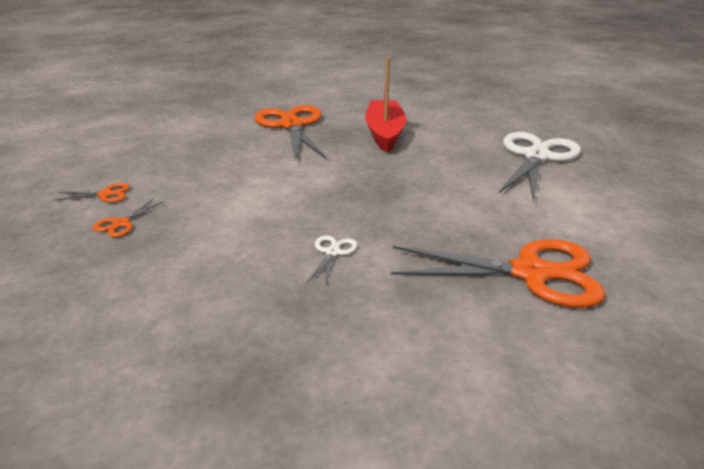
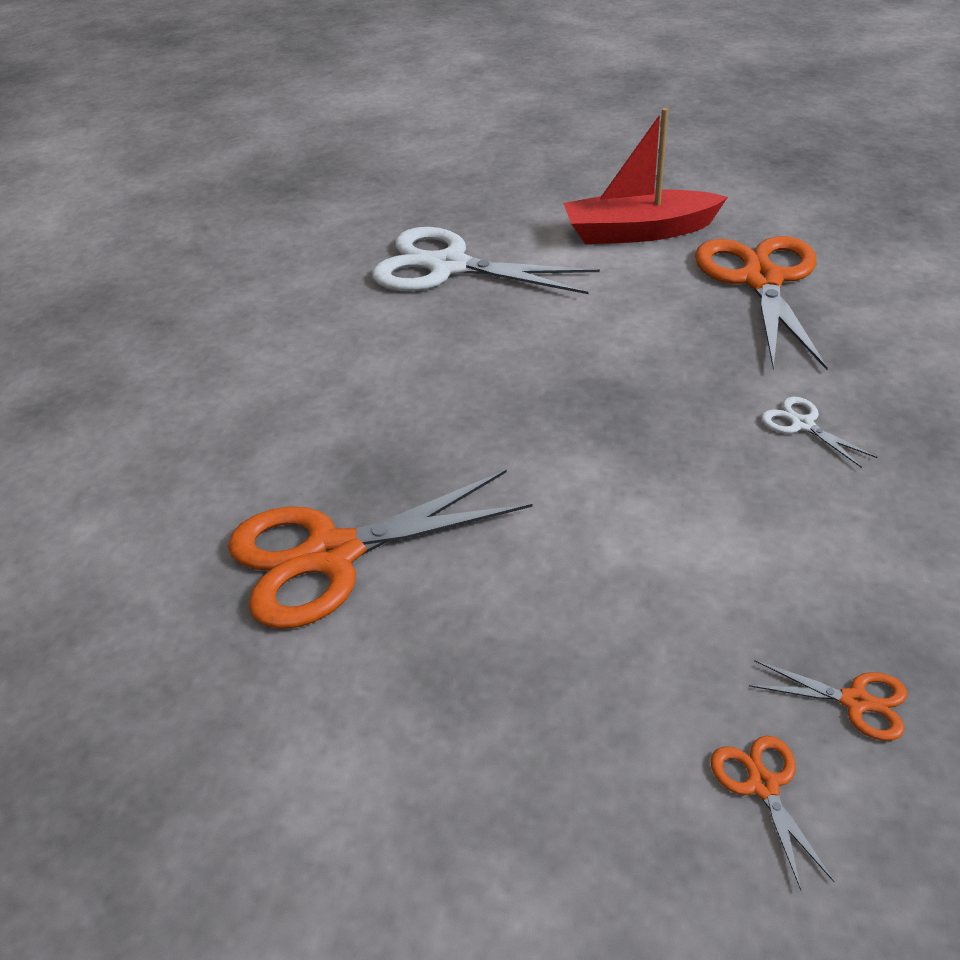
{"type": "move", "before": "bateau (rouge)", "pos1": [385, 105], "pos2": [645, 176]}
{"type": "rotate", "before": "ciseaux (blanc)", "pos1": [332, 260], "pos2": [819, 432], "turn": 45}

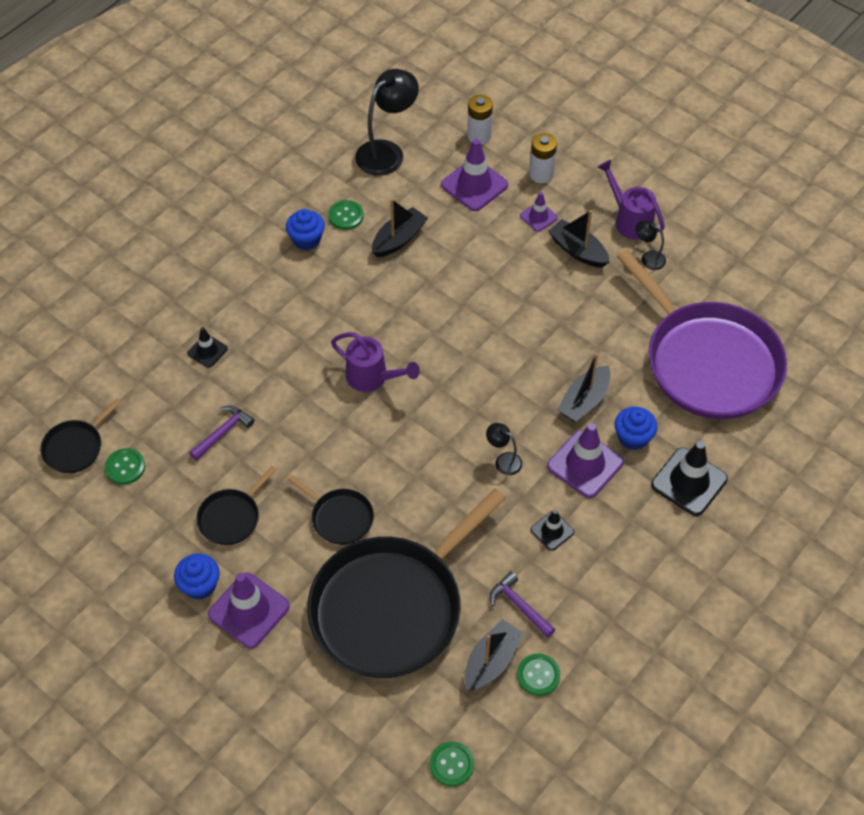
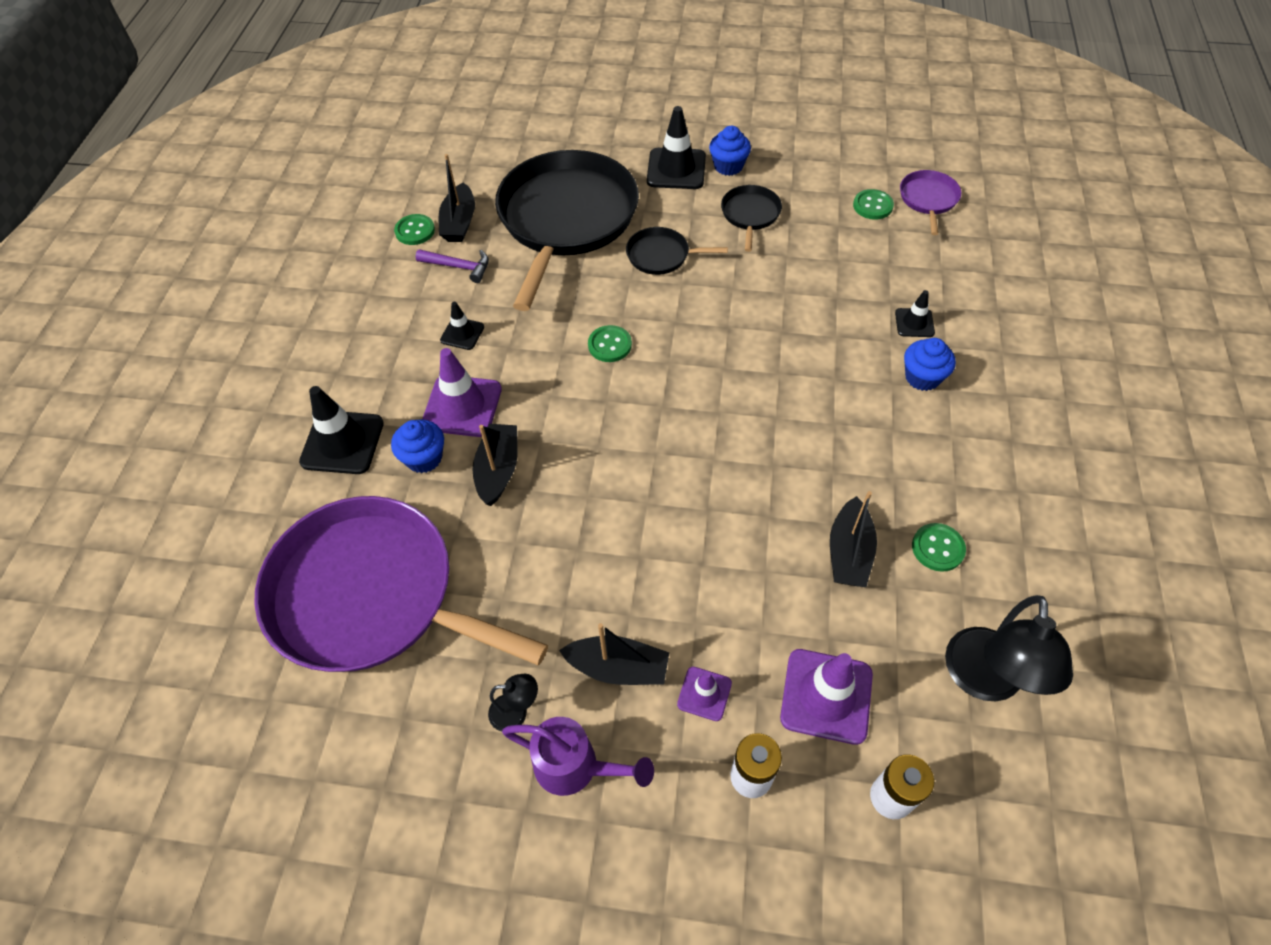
{"type": "move", "before": "muffin (bleu)", "pos1": [305, 229], "pos2": [930, 364]}
{"type": "delete", "before": "arrosoir (violet)", "pos1": [375, 362]}
{"type": "recolor", "before": "poêle (noir)", "after": "poêle (violet)", "pos1": [80, 436], "pos2": [930, 202]}
{"type": "delete", "before": "marteau (violet)", "pos1": [222, 433]}
{"type": "delete", "before": "lampe (noir)", "pos1": [504, 449]}
{"type": "recolor", "before": "cône de chantier (violet)", "after": "cône de chantier (noir)", "pos1": [249, 610], "pos2": [676, 147]}
{"type": "move", "before": "bouton (vert)", "pos1": [452, 764], "pos2": [610, 343]}

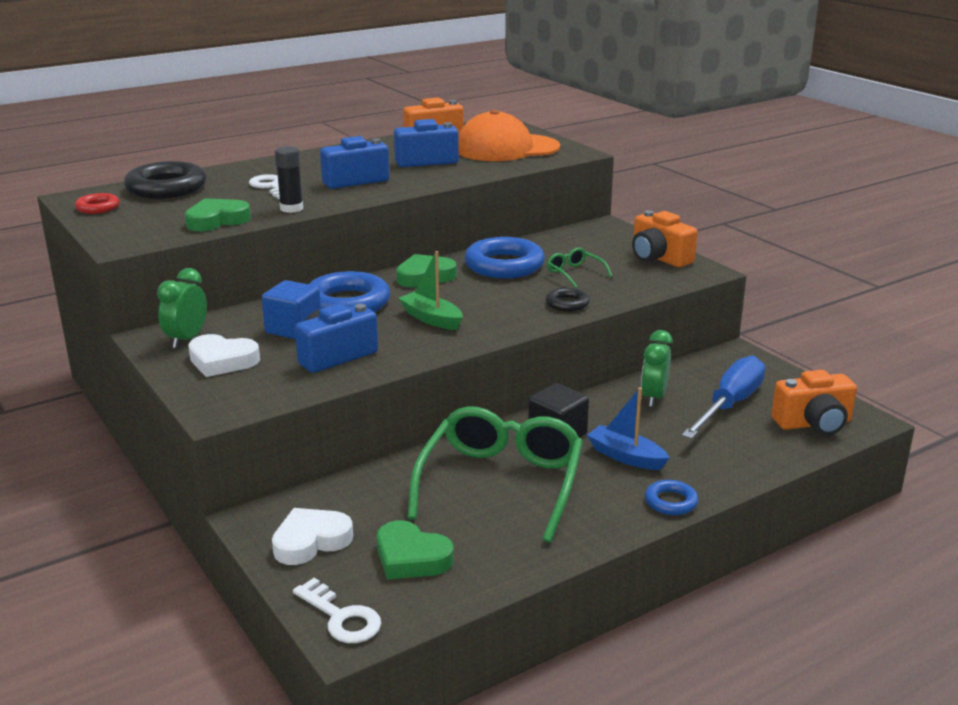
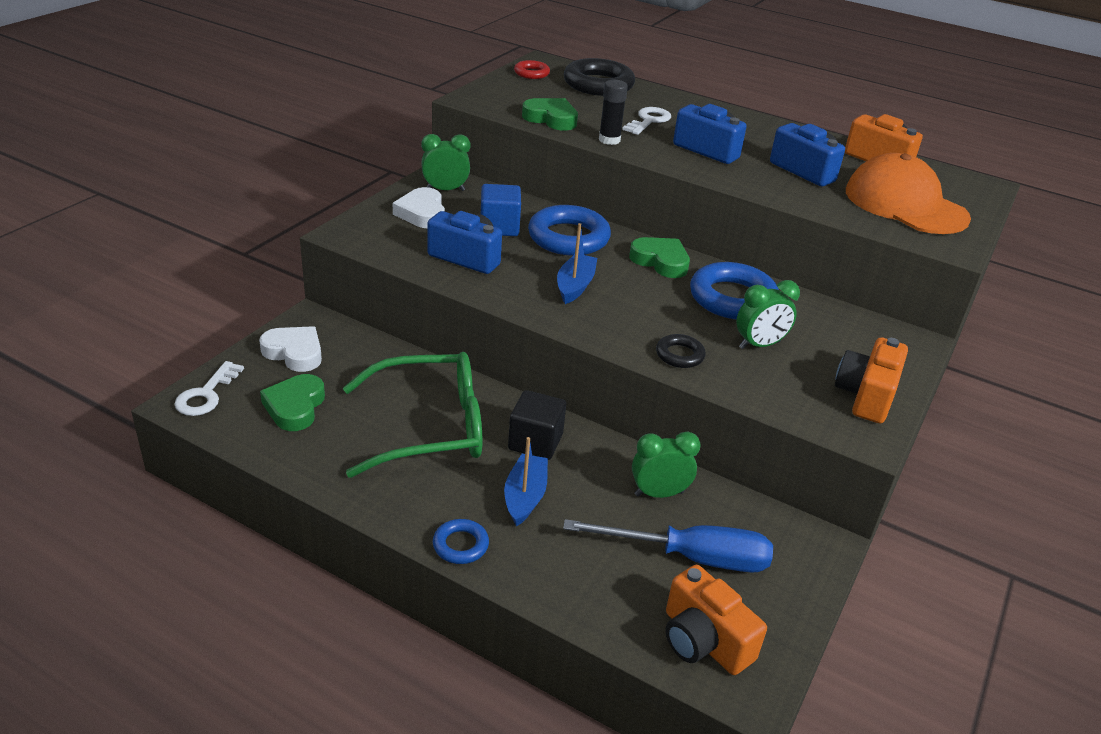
{"type": "replace", "before": "lunettes (vert)", "after": "réveil (vert)", "pos1": [580, 267], "pos2": [768, 314]}
{"type": "recolor", "before": "bateau (vert)", "after": "bateau (bleu)", "pos1": [431, 290], "pos2": [577, 263]}

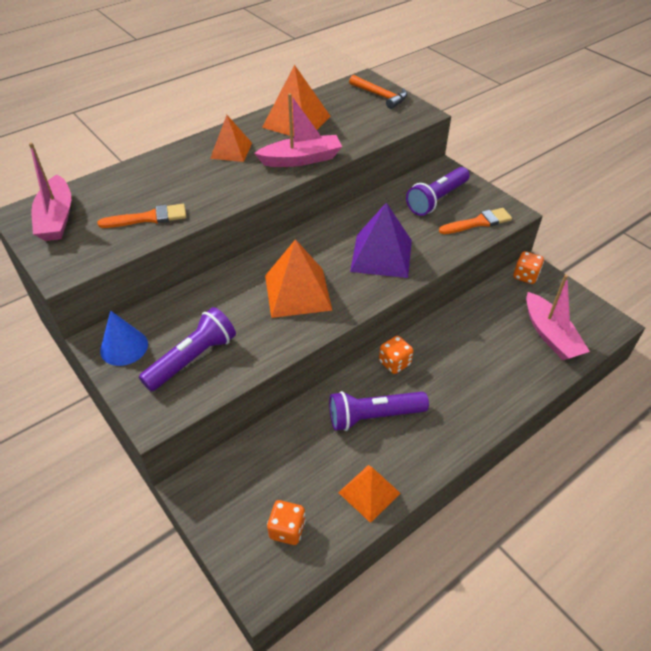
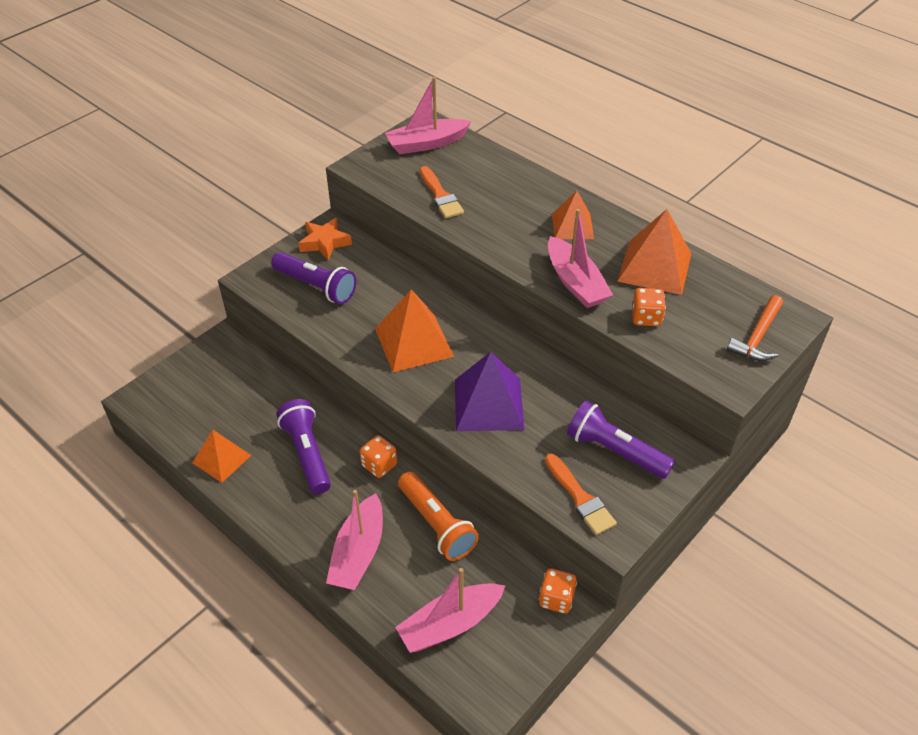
{"type": "replace", "before": "cône (bleu)", "after": "étoile (orange)", "pos1": [124, 338], "pos2": [325, 239]}
{"type": "move", "before": "dé (orange)", "pos1": [286, 522], "pos2": [649, 307]}
{"type": "insert", "after": "lampe de poche (orange)", "pos2": [438, 516]}
{"type": "insert", "after": "bateau (rose)", "pos2": [354, 540]}

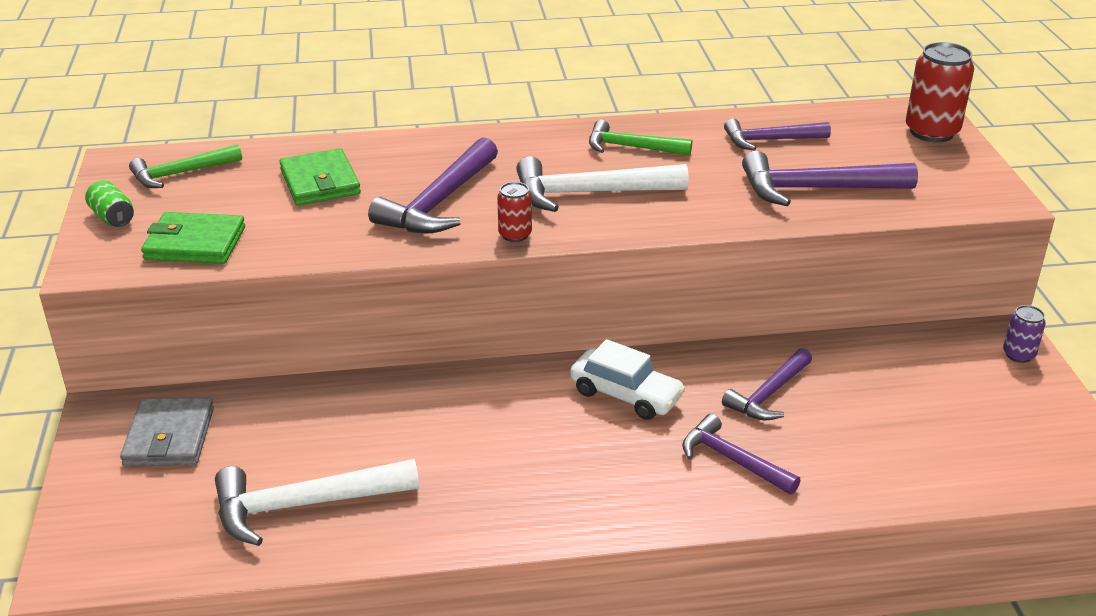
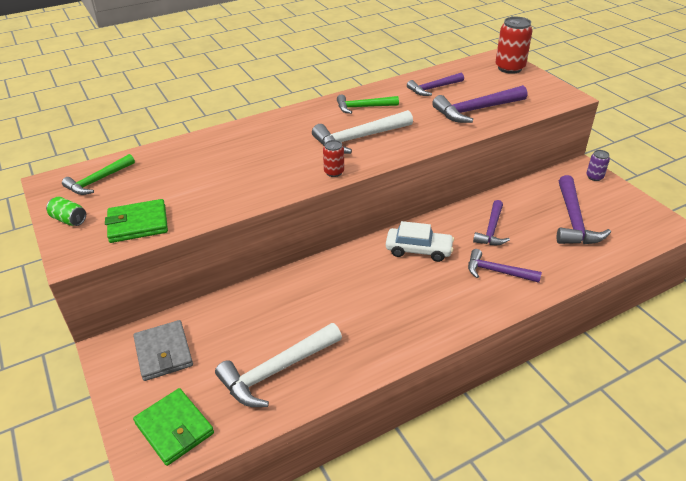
{"type": "move", "before": "marteau (violet)", "pos1": [433, 185], "pos2": [584, 209]}
{"type": "move", "before": "portefeuille (vert)", "pos1": [320, 177], "pos2": [173, 427]}

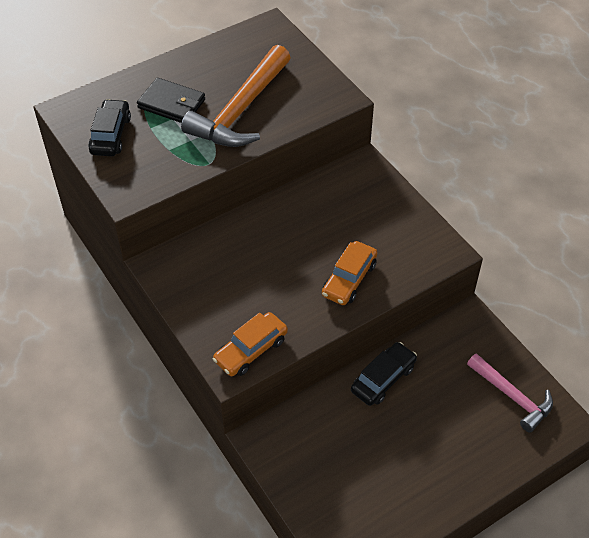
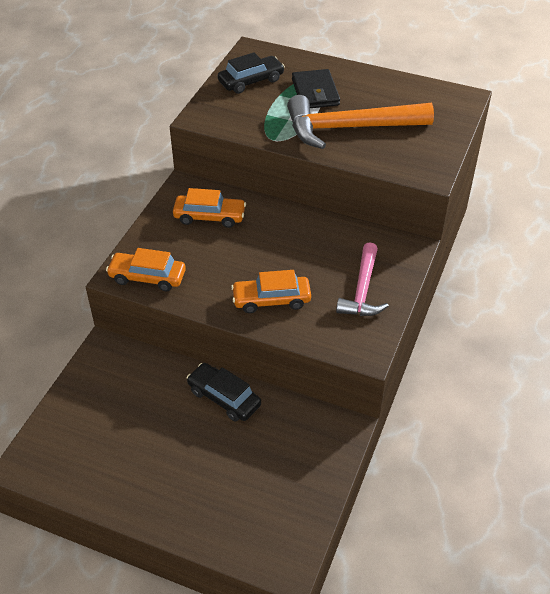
{"type": "rotate", "before": "voiture (noir)", "pos1": [384, 374], "pos2": [223, 392], "turn": -150}
{"type": "move", "before": "marteau (rose)", "pos1": [510, 393], "pos2": [362, 279]}
{"type": "insert", "after": "voiture (orange)", "pos2": [209, 208]}

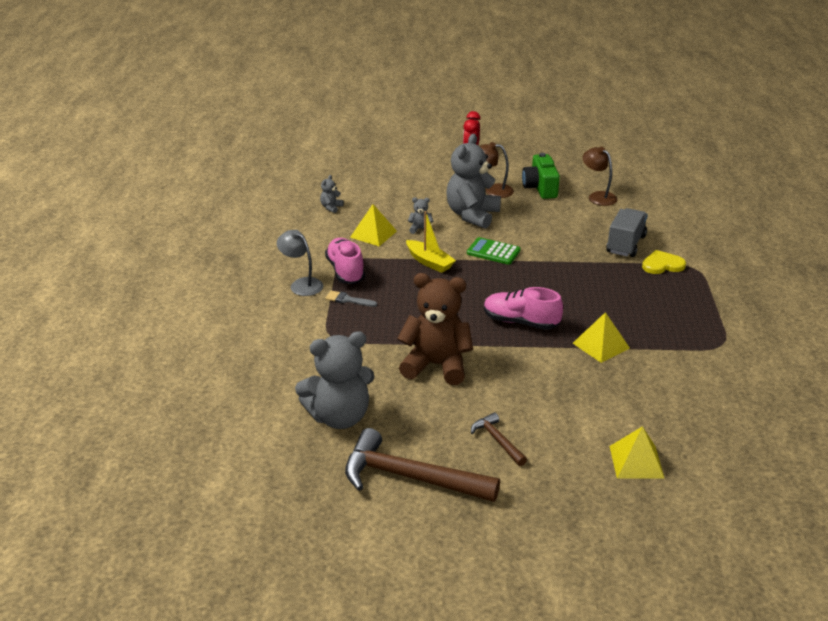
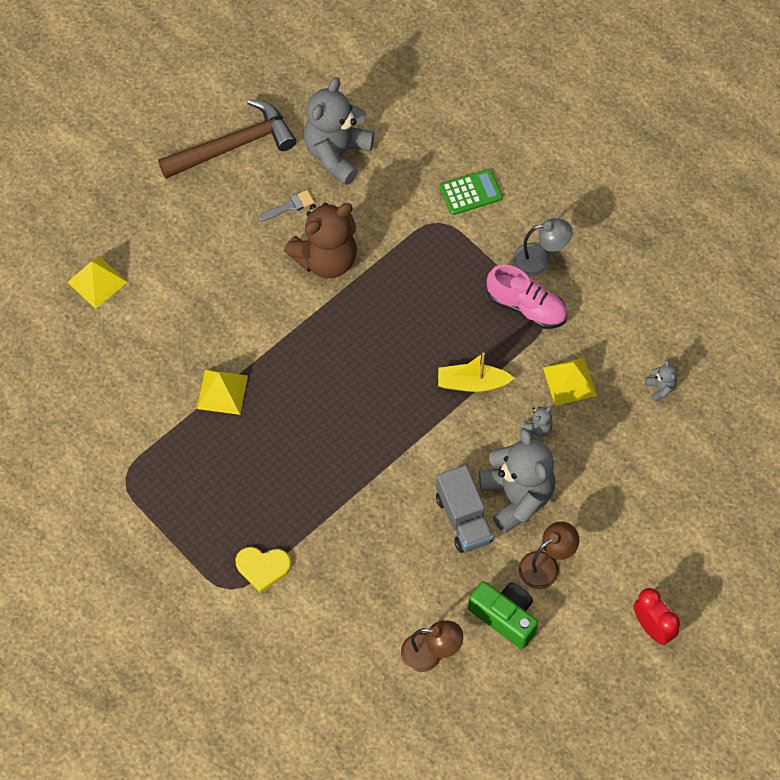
{"type": "move", "before": "camion (gris)", "pos1": [627, 232], "pos2": [464, 509]}
{"type": "move", "before": "calculatrice (vert)", "pos1": [494, 251], "pos2": [471, 192]}
{"type": "rotate", "before": "cœur (jaune)", "pos1": [664, 262], "pos2": [263, 570], "turn": 60}
{"type": "delete", "before": "chaussure (rose)", "pos1": [523, 308]}
{"type": "move", "before": "pinceau (gris)", "pos1": [351, 299], "pos2": [286, 206]}
{"type": "delete", "before": "marteau (marron)", "pos1": [499, 439]}

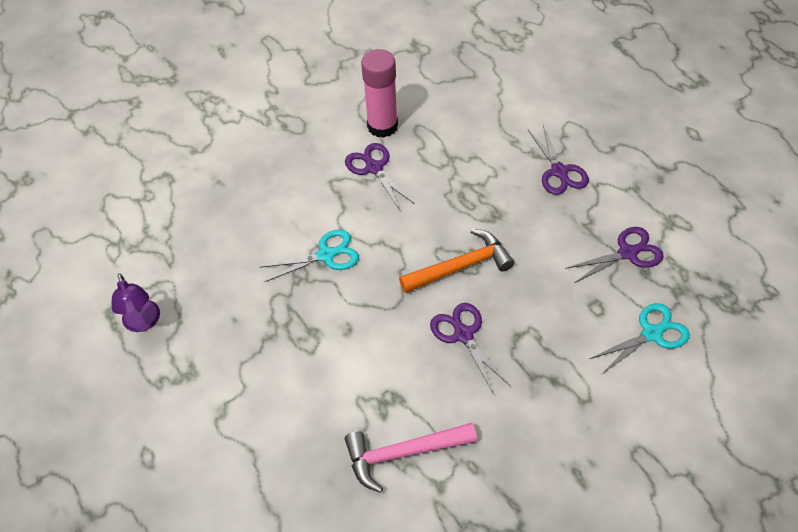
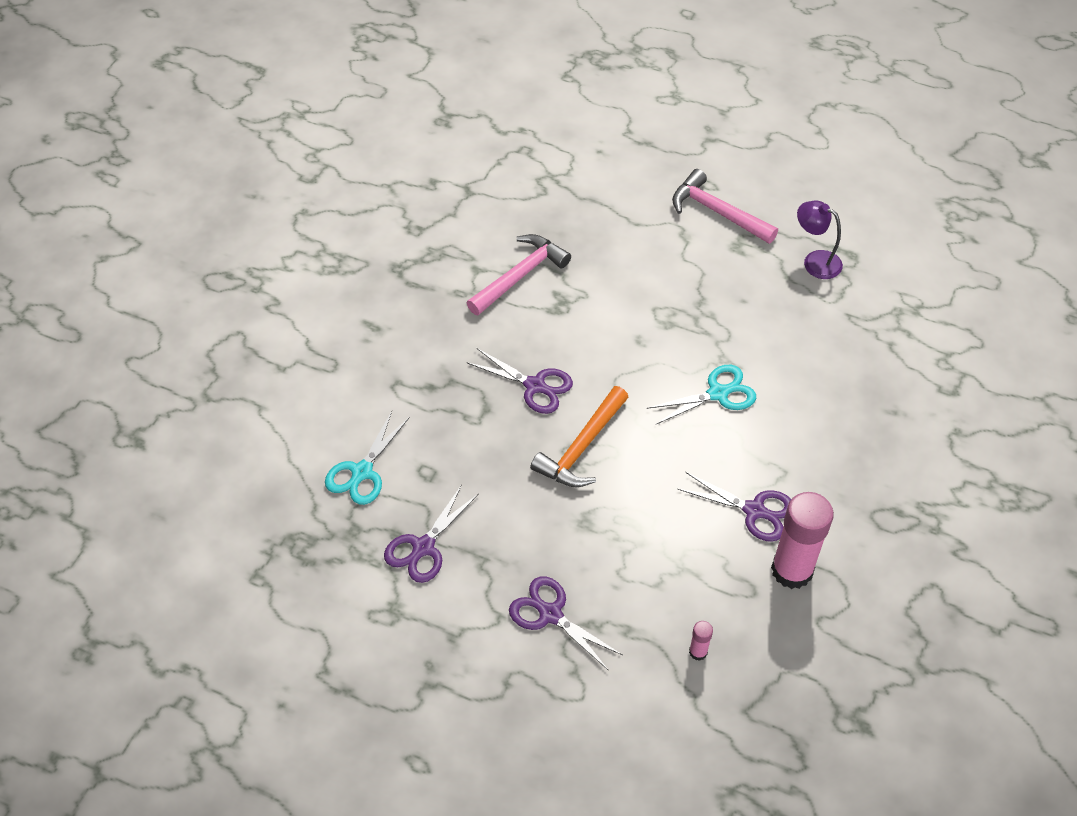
{"type": "rotate", "before": "ciseaux (turquoise)", "pos1": [309, 256], "pos2": [701, 395], "turn": -150}
{"type": "insert", "after": "marteau (rose)", "pos2": [725, 206]}
{"type": "insert", "after": "bâton de colle (rose)", "pos2": [701, 641]}

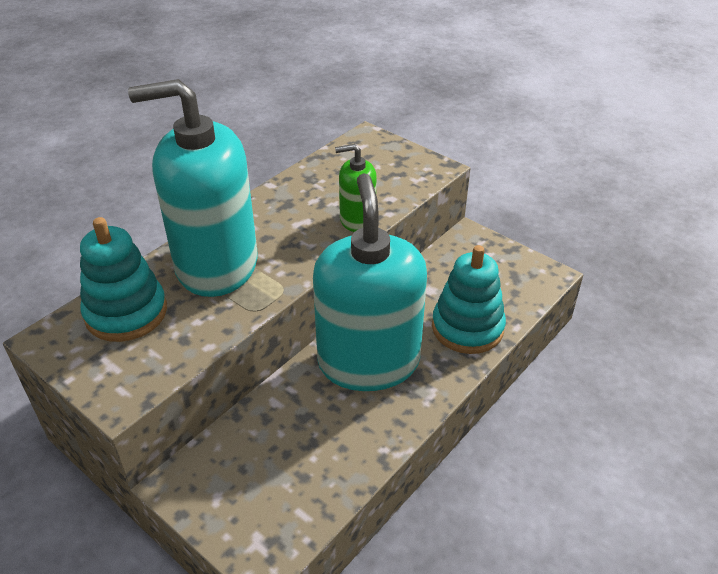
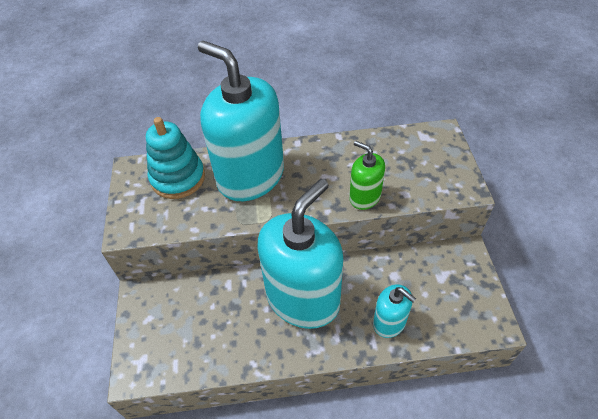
{"type": "replace", "before": "jouet à empiler (turquoise)", "after": "distributeur de savon (turquoise)", "pos1": [469, 299], "pos2": [394, 311]}

